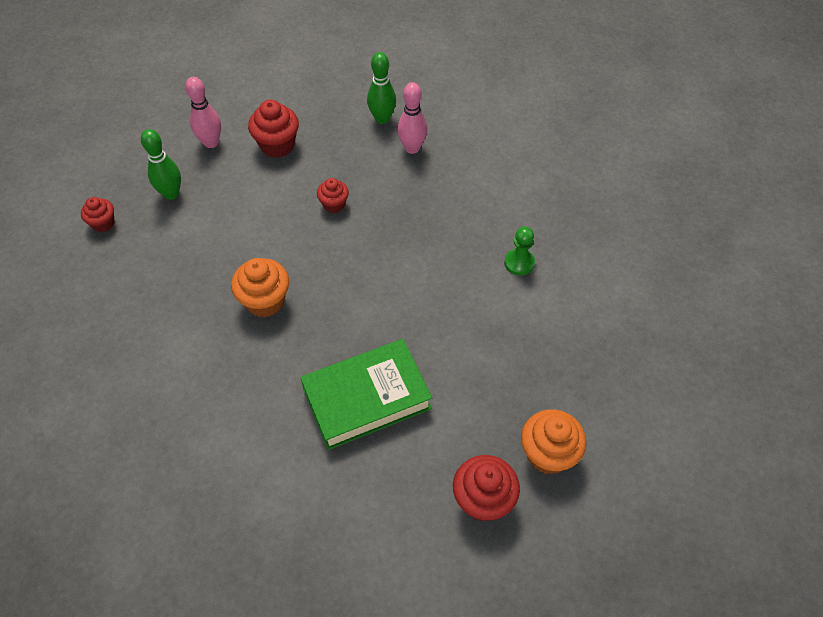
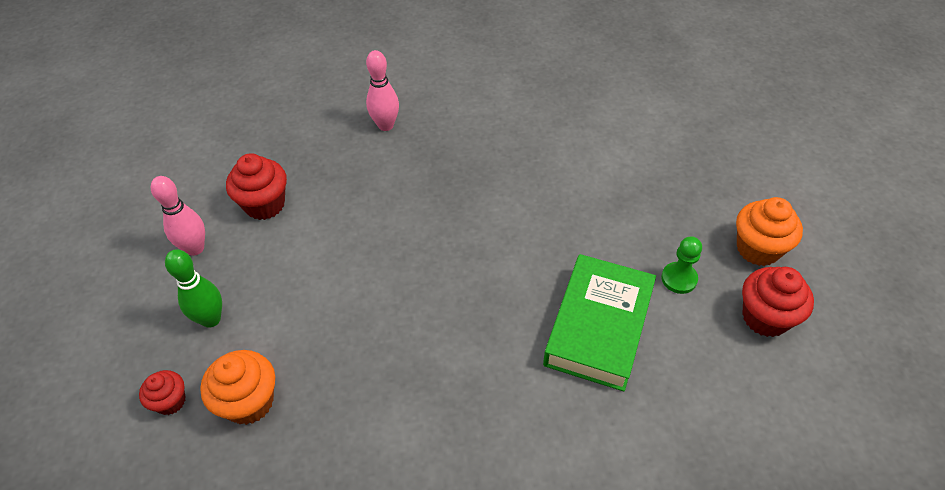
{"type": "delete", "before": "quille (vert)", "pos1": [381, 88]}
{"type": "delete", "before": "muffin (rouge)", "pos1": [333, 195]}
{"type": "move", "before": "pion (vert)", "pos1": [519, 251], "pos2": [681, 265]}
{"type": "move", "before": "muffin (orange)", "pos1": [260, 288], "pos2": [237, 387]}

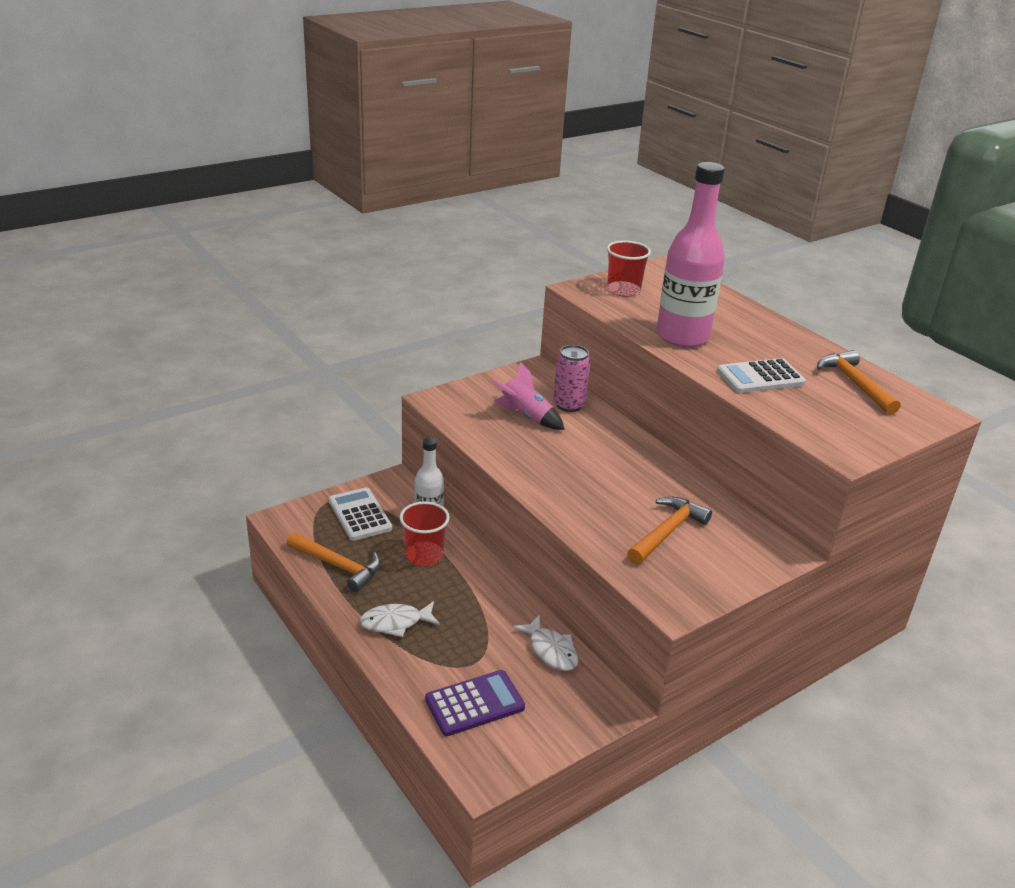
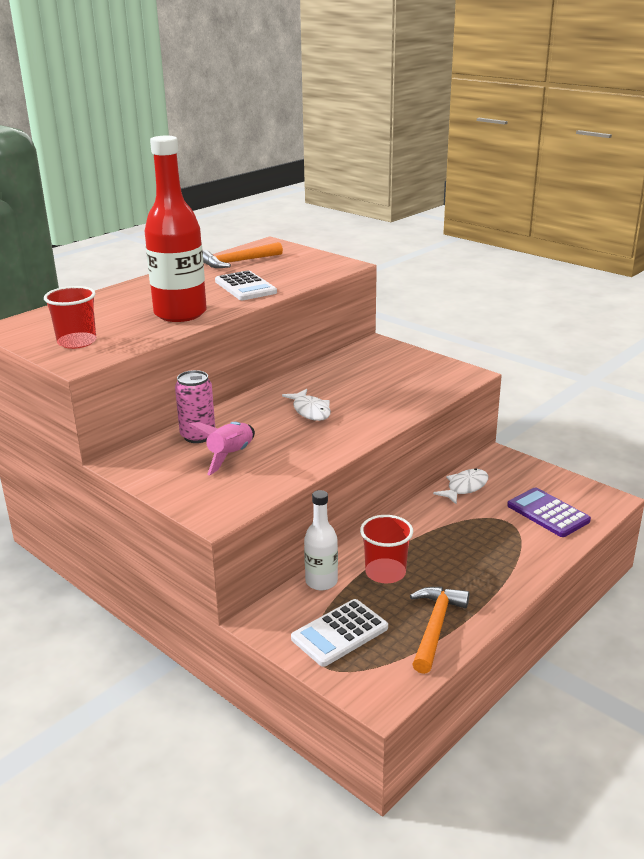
{"type": "recolor", "before": "bouteille (rose)", "after": "bouteille (rouge)", "pos1": [690, 254], "pos2": [176, 229]}
{"type": "delete", "before": "marteau (orange)", "pos1": [669, 530]}
{"type": "move", "before": "poisson (blanc)", "pos1": [399, 619], "pos2": [306, 405]}

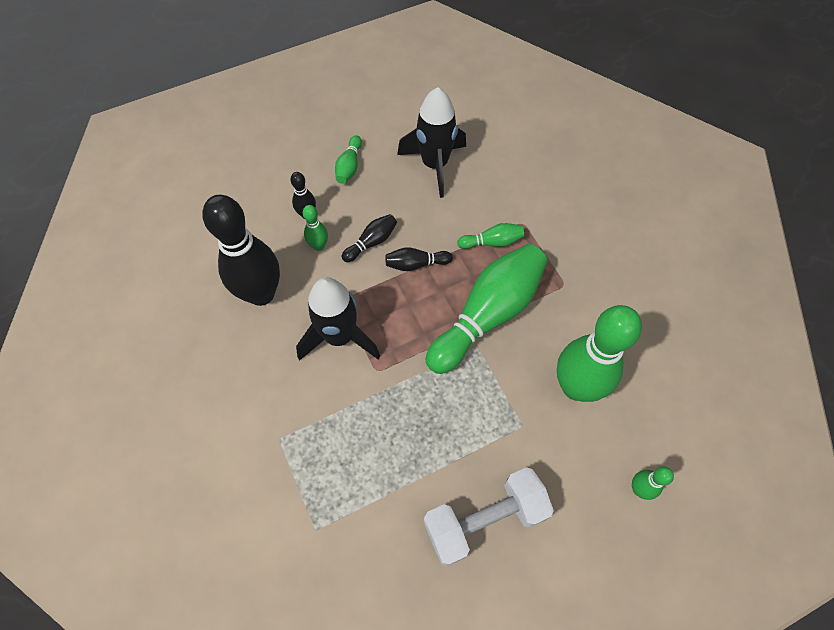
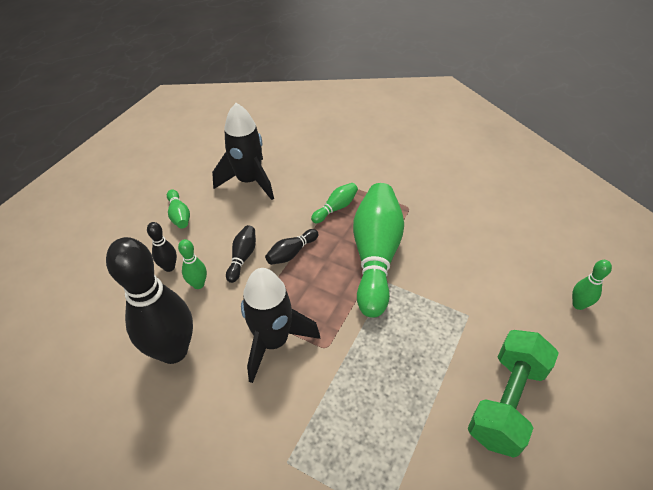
{"type": "delete", "before": "quille (vert)", "pos1": [599, 353]}
{"type": "recolor", "before": "haltère (blanc)", "after": "haltère (vert)", "pos1": [489, 516], "pos2": [513, 394]}

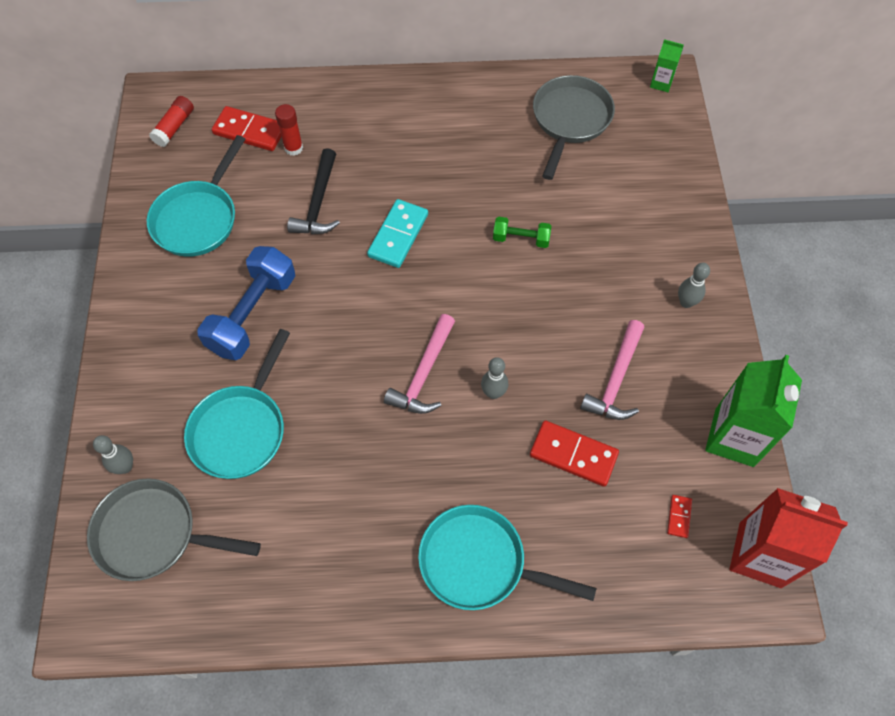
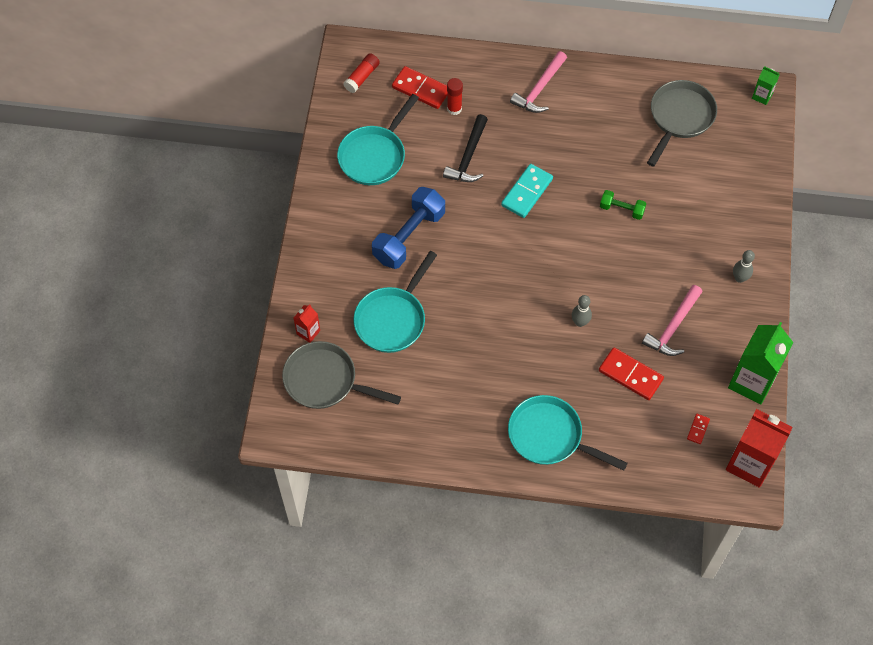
{"type": "move", "before": "marteau (rose)", "pos1": [419, 364], "pos2": [538, 82]}
{"type": "replace", "before": "quille (gris)", "after": "brique de lait (rouge)", "pos1": [113, 454], "pos2": [307, 323]}

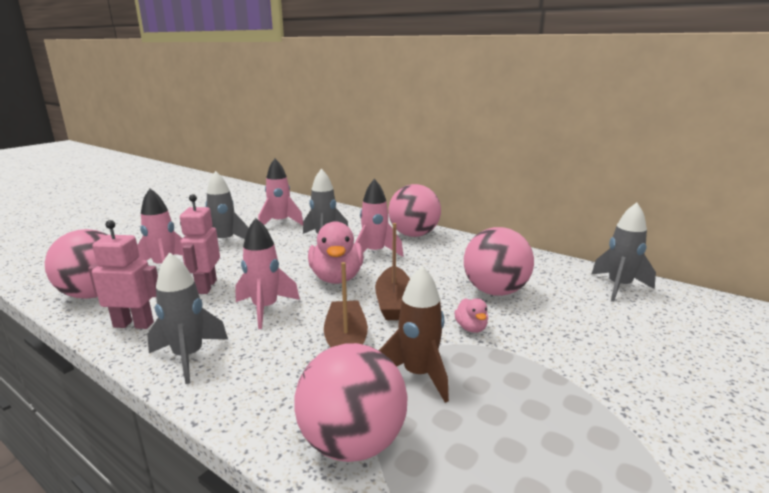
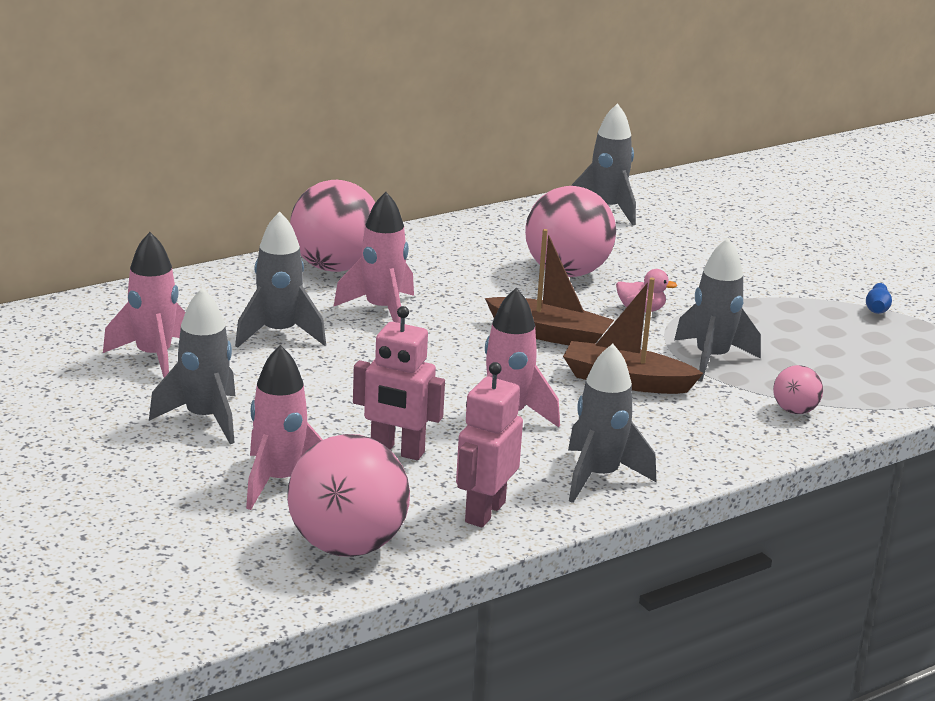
{"type": "delete", "before": "canard (rose)", "pos1": [335, 252]}
{"type": "recolor", "before": "fusée (marron)", "after": "fusée (gris)", "pos1": [414, 334], "pos2": [717, 310]}
{"type": "resize", "before": "balle (rose)", "pos1": [350, 402], "pos2": [798, 389], "scale": 0.47}
{"type": "insert", "after": "quille (bleu)", "pos2": [879, 298]}

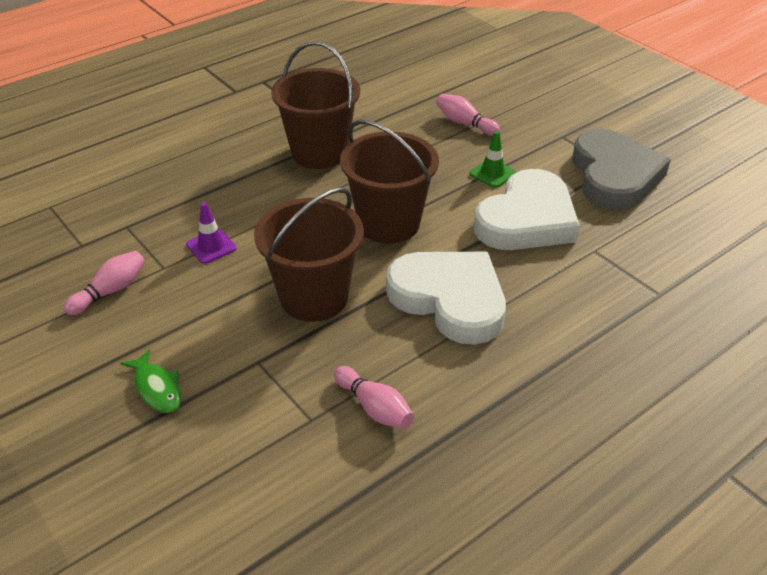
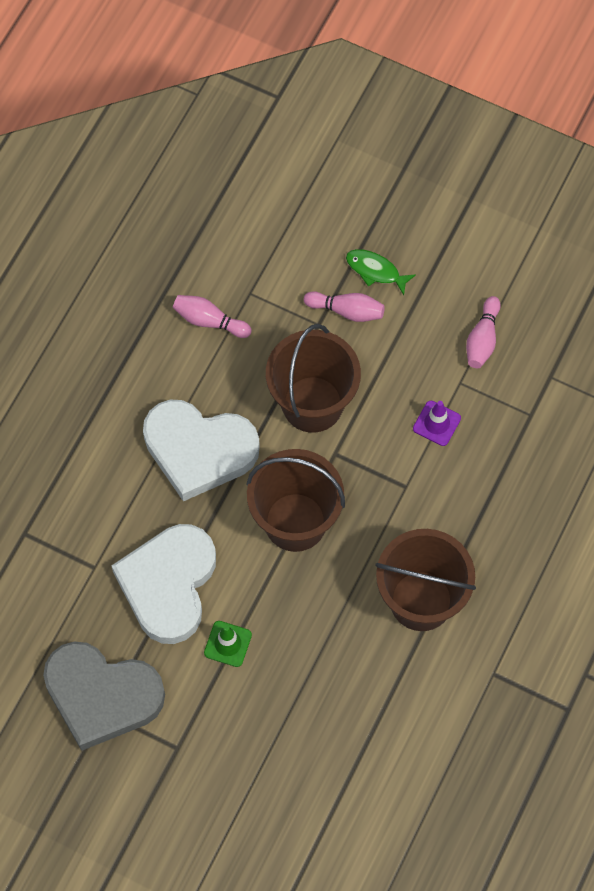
{"type": "move", "before": "quille (rose)", "pos1": [468, 115], "pos2": [344, 306]}
{"type": "rotate", "before": "cœur (gris)", "pos1": [621, 169], "pos2": [104, 696], "turn": -45}

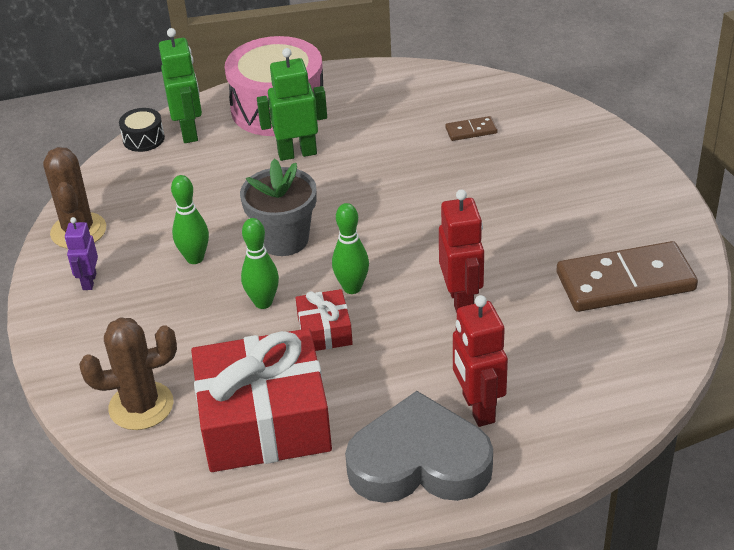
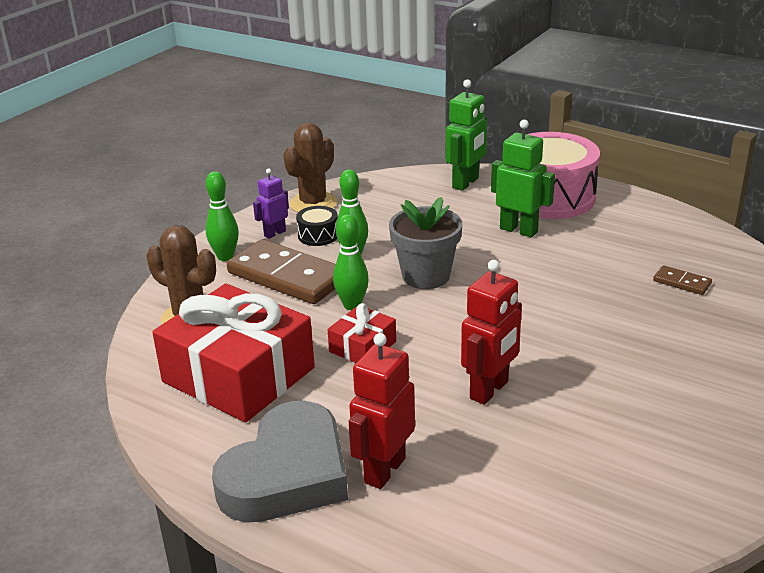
{"type": "move", "before": "tambour (noir)", "pos1": [142, 130], "pos2": [317, 226]}
{"type": "move", "before": "quille (vert)", "pos1": [350, 248], "pos2": [222, 216]}
{"type": "move", "before": "domino (marron)", "pos1": [627, 276], "pos2": [281, 271]}
{"type": "rotate", "before": "cœur (gris)", "pos1": [419, 447], "pos2": [280, 462], "turn": 75}

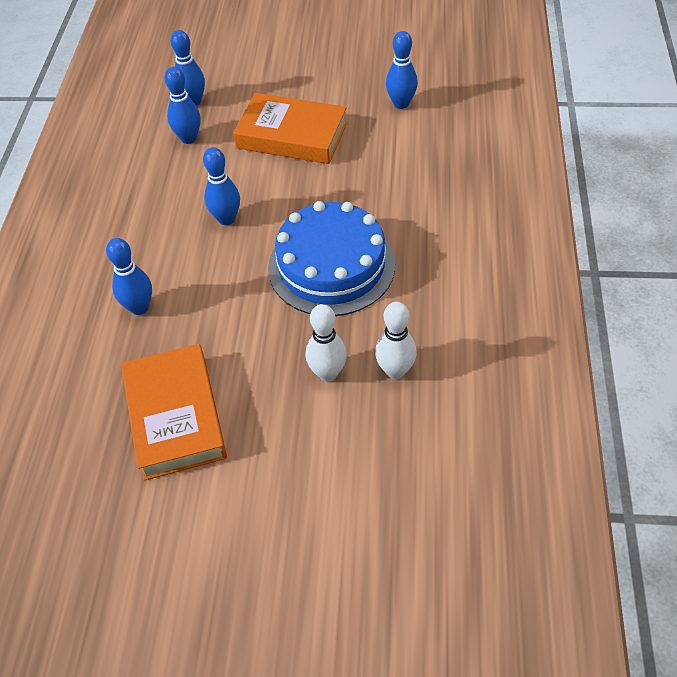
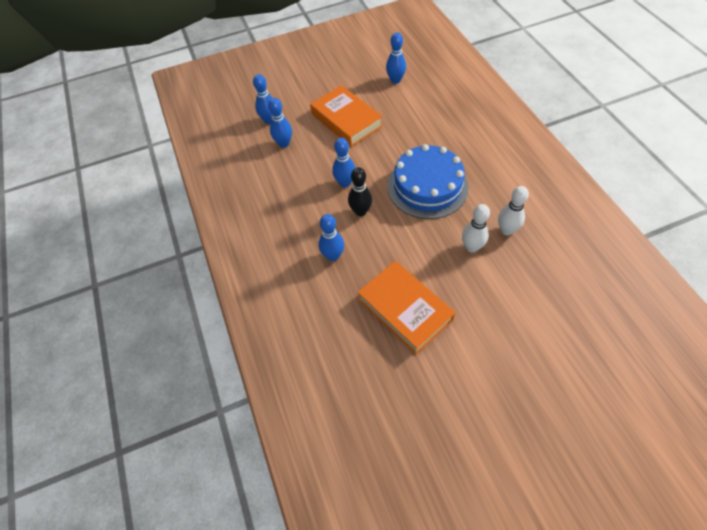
{"type": "rotate", "before": "livre (orange)", "pos1": [290, 128], "pos2": [346, 116], "turn": 60}
{"type": "insert", "after": "quille (noir)", "pos2": [360, 191]}

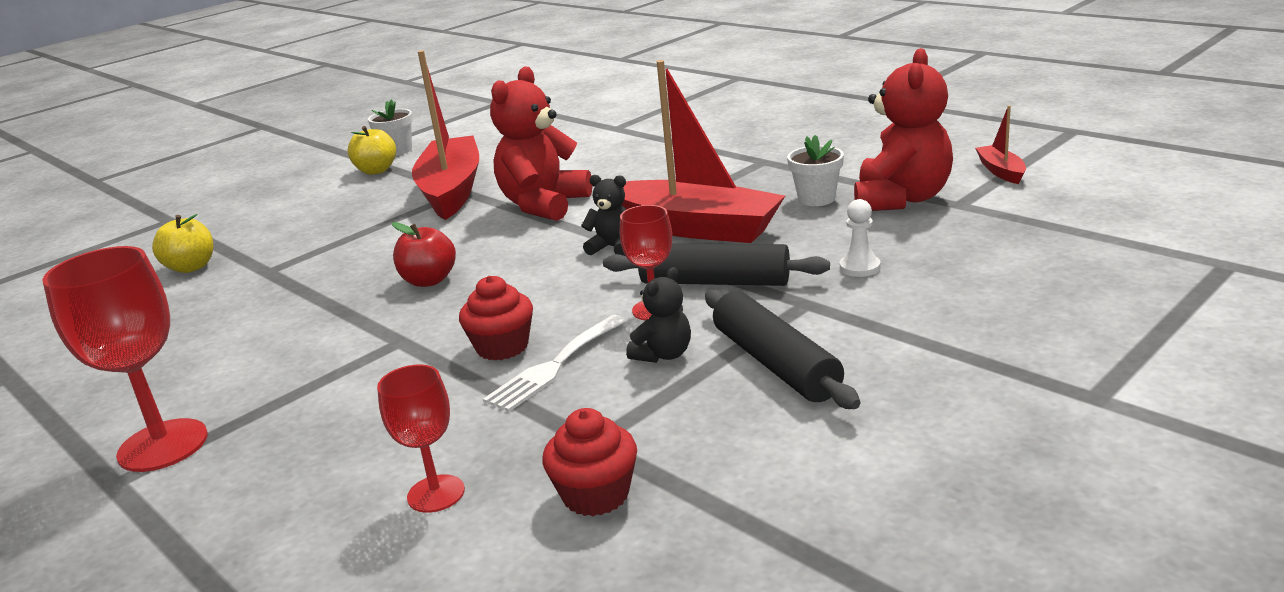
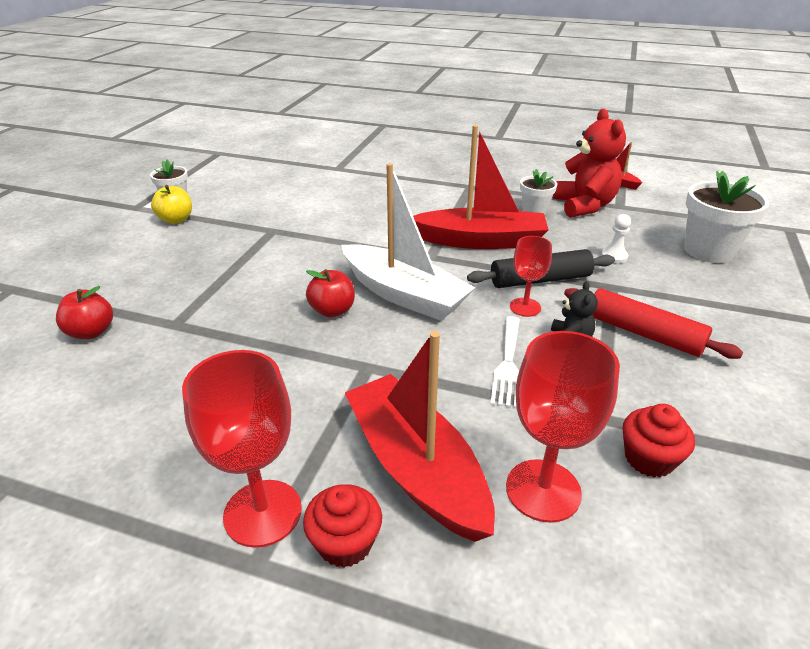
{"type": "move", "before": "bateau (rouge)", "pos1": [445, 135], "pos2": [420, 436]}
{"type": "delete", "before": "ours en peluche (rouge)", "pos1": [541, 143]}
{"type": "delete", "before": "ours en peluche (noir)", "pos1": [604, 215]}
{"type": "recolor", "before": "pomme (jaune)", "after": "pomme (rouge)", "pos1": [182, 243], "pos2": [84, 312]}
{"type": "move", "before": "muffin (rouge)", "pos1": [496, 318], "pos2": [342, 526]}
{"type": "recolor", "before": "rouleau à pâtisserie (noir)", "after": "rouleau à pâtisserie (rouge)", "pos1": [782, 349], "pos2": [653, 323]}
{"type": "resize", "before": "verre à pied (rouge)", "pos1": [421, 438], "pos2": [563, 427], "scale": 1.68}
{"type": "insert", "after": "bateau (blanc)", "pos2": [408, 242]}
{"type": "insert", "after": "pot de fleurs (blanc)", "pos2": [726, 217]}

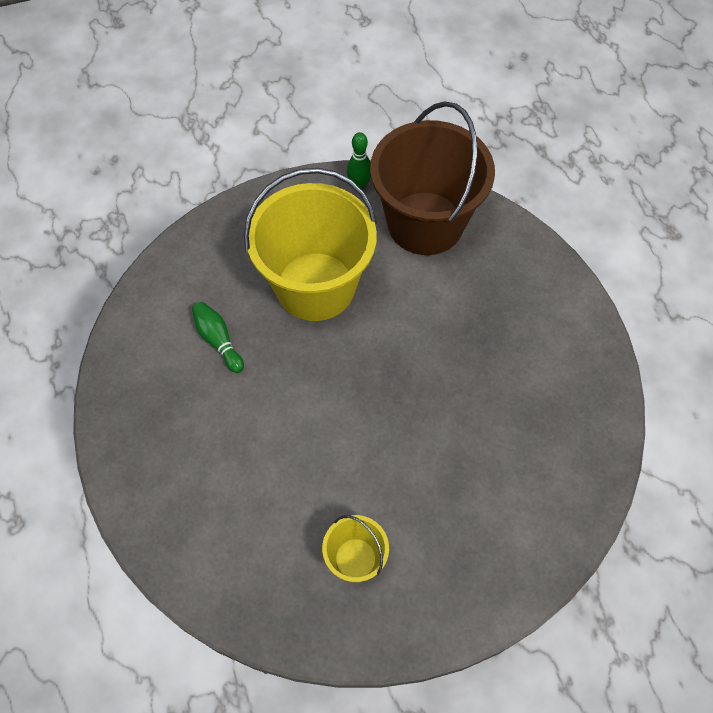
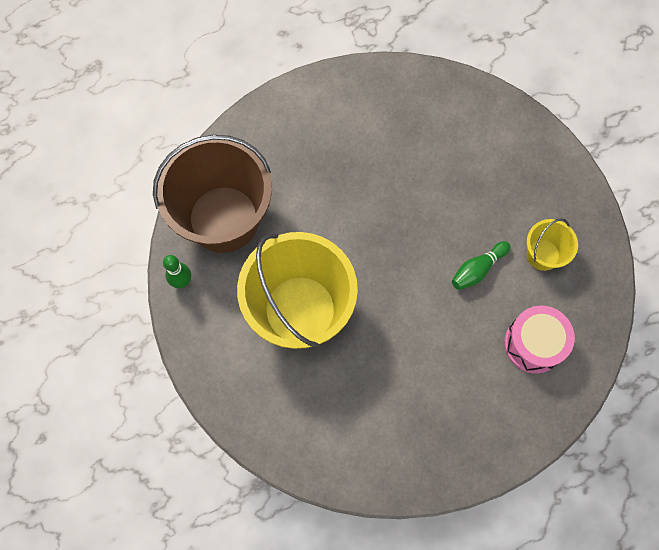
{"type": "move", "before": "quille (vert)", "pos1": [218, 337], "pos2": [481, 265]}
{"type": "insert", "after": "tambour (rose)", "pos2": [539, 340]}

